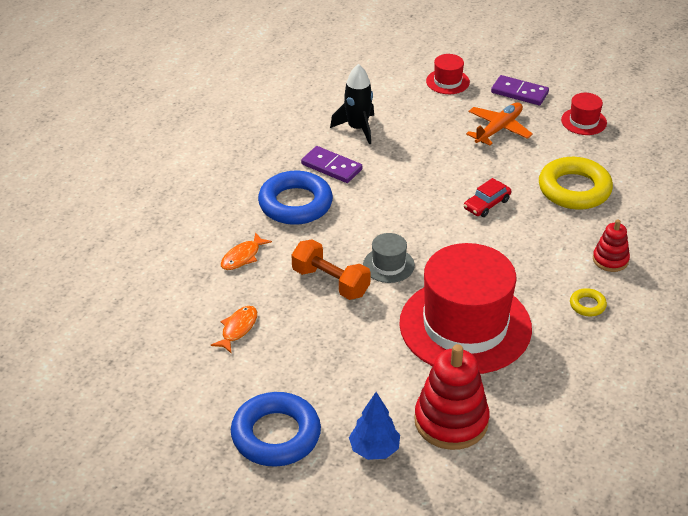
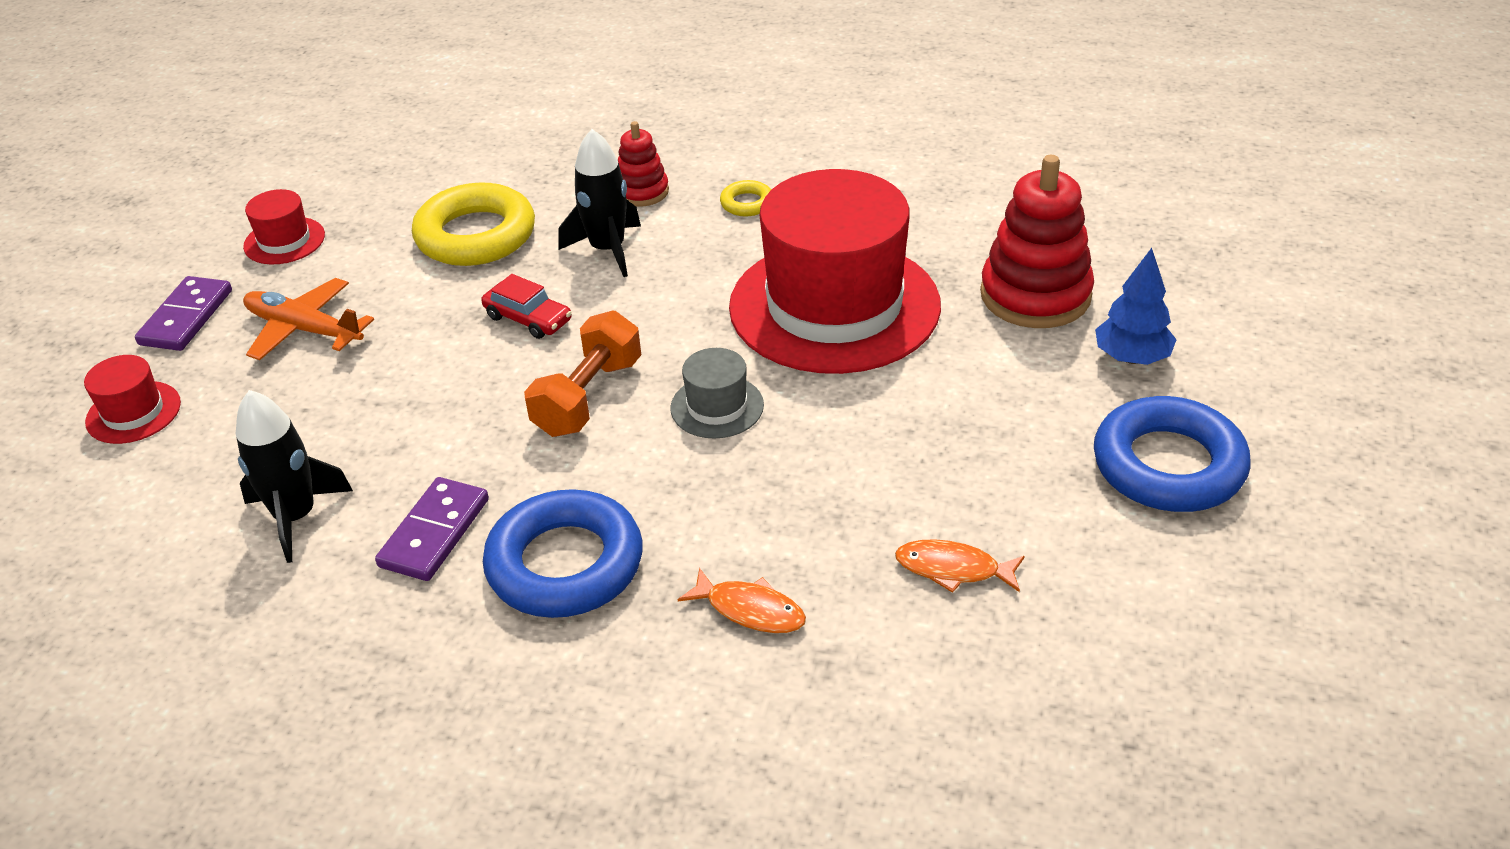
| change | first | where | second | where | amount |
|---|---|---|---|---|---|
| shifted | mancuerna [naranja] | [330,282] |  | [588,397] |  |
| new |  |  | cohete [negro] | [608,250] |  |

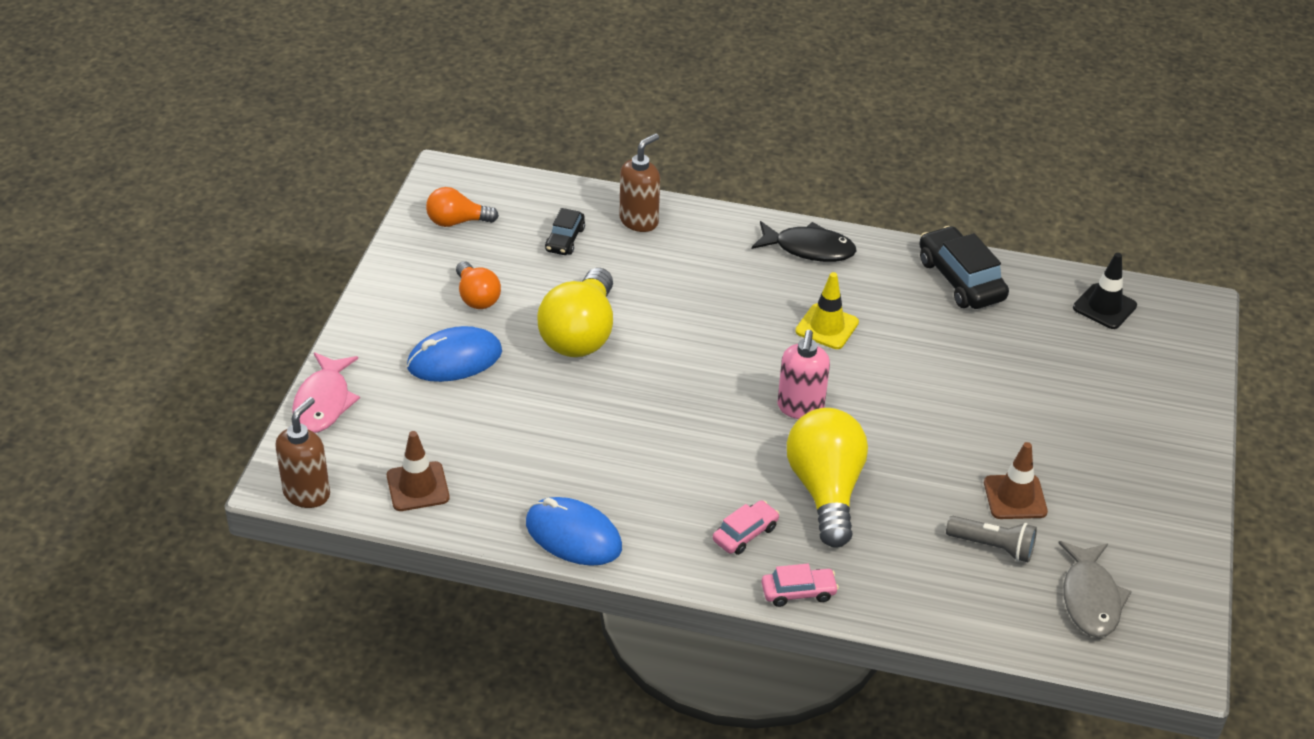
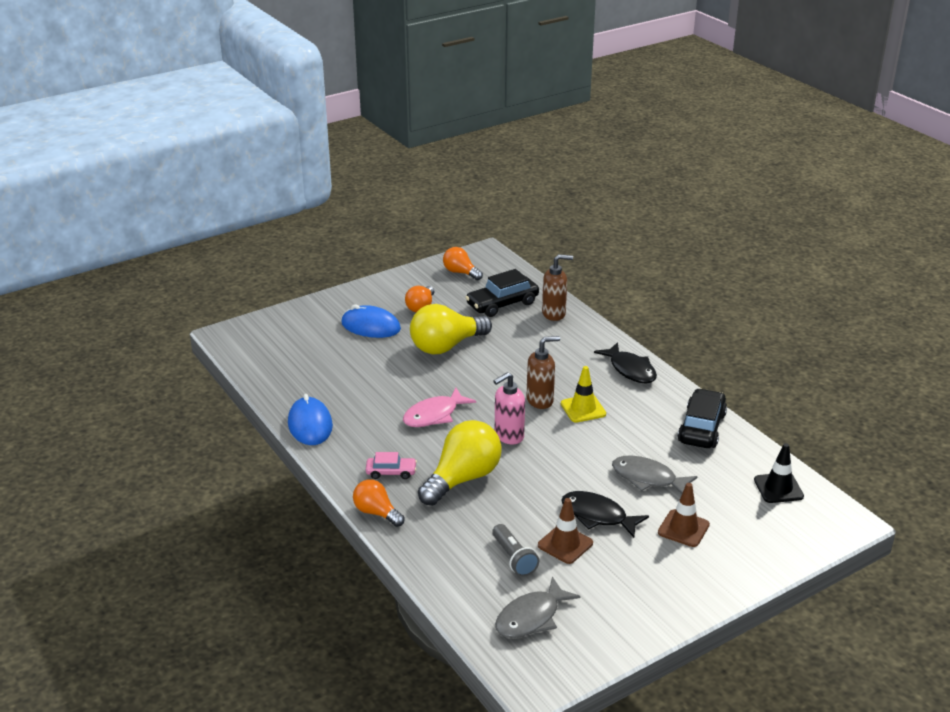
| change | first | where | second | where | amount |
|---|---|---|---|---|---|
| shifted | dispensador de jabón [marrón] | [307,493] |  | [540,400] |  |
| shifted | pez [rosa] | [324,402] |  | [434,415] |  |
| shifted | cono de tráfico [marrón] | [418,487] |  | [683,528] |  |
| scaled | coche [negro] | [565,239] |  | [502,304] | x1.77 |
| swapped | coche [rosa] | [798,592] | bombilla [naranja] | [376,513] |  |
| new |  |  | pez [negro] | [597,516] |  |
| new |  |  | pez [gris] | [647,478] |  |

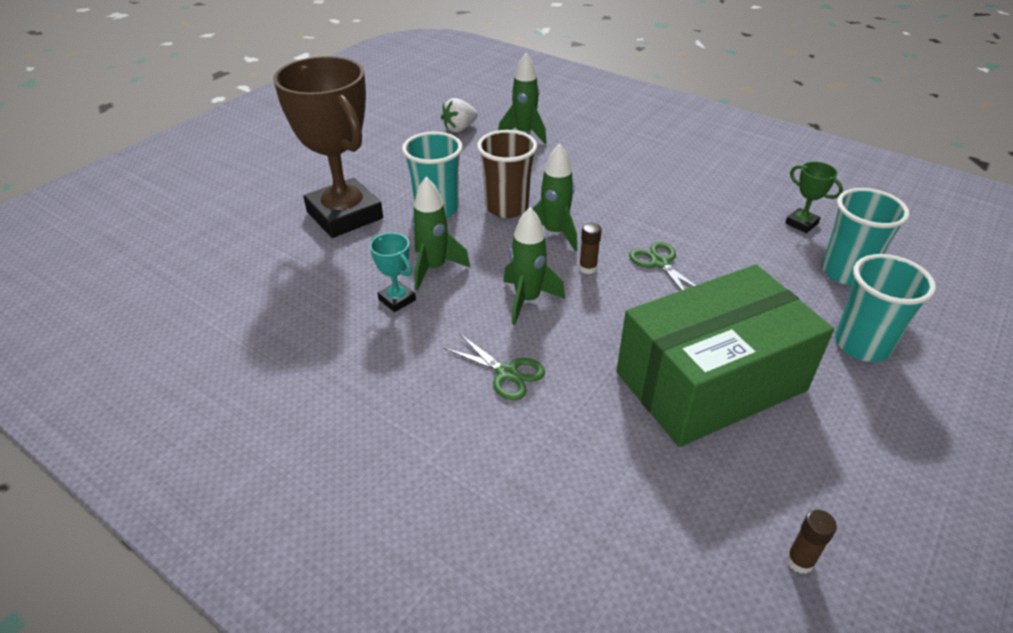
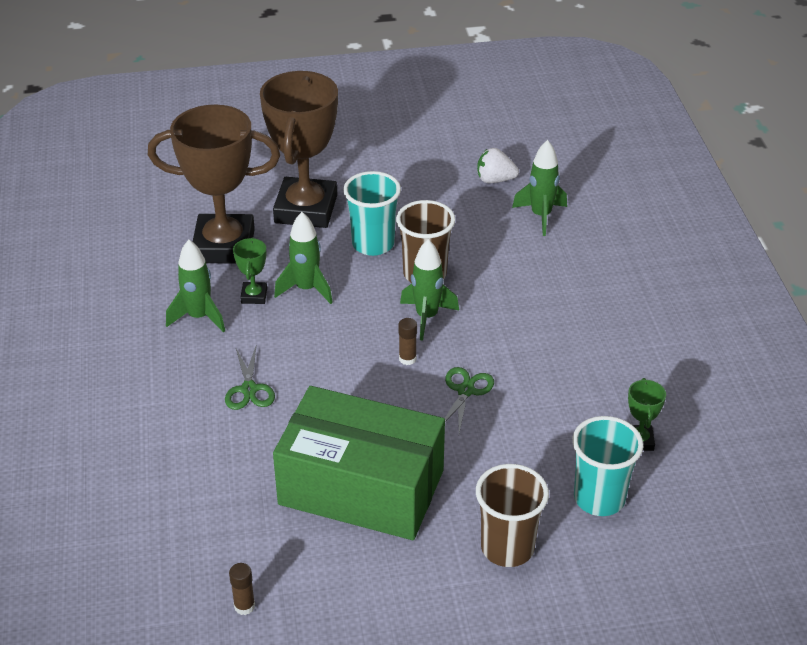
| change | first | where | second | where | amount |
|---|---|---|---|---|---|
| repainted | trofeo [turquesa] | [397,300] | trofeo [verde] | [254,296] |  |
| shifted | cohete [verde] | [527,300] |  | [199,317] |  |
| repainted | vaso [turquesa] | [862,345] | vaso [marrón] | [507,548] |  |
| new |  |  | trofeo [marrón] | [224,246] |  |

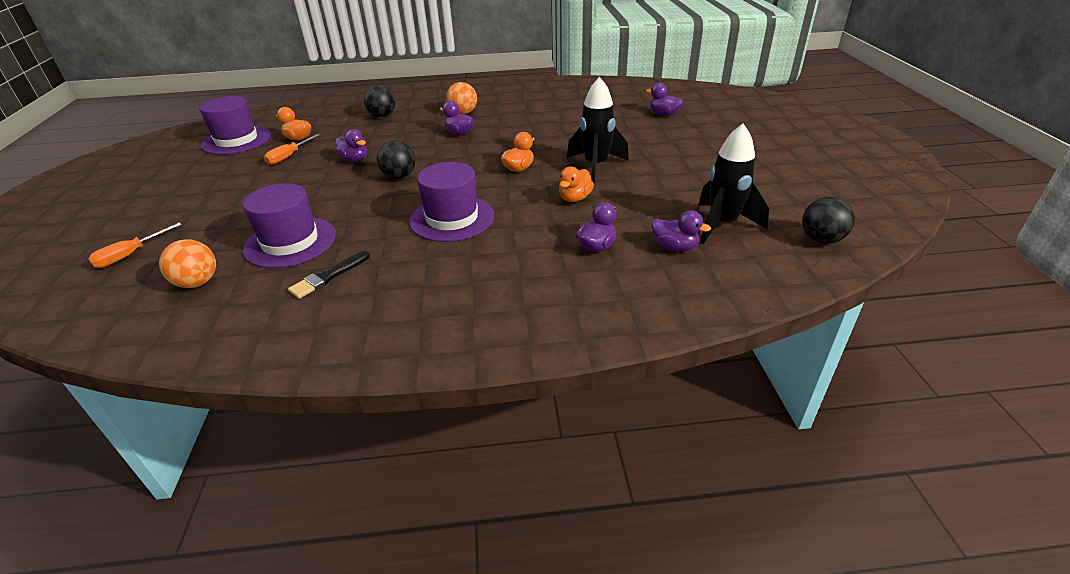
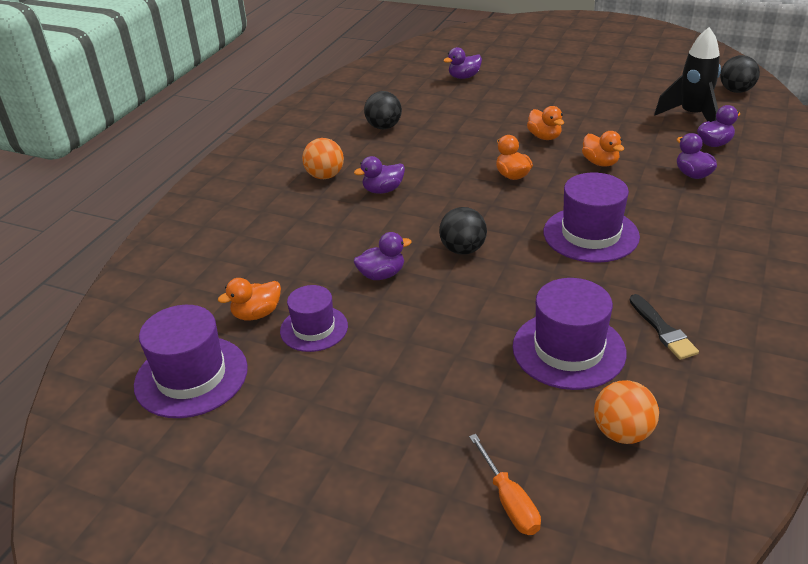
| change | first | where | second | where | amount |
|---|---|---|---|---|---|
| swapped | destornillador [naranja] | [289,156] | sombrero [morado] | [314,328] |  |
| shifted | pelota [negro] | [382,116] |  | [384,127] |  |
| swapped | cohete [negro] | [596,166] | pato [naranja] | [544,137] |  |

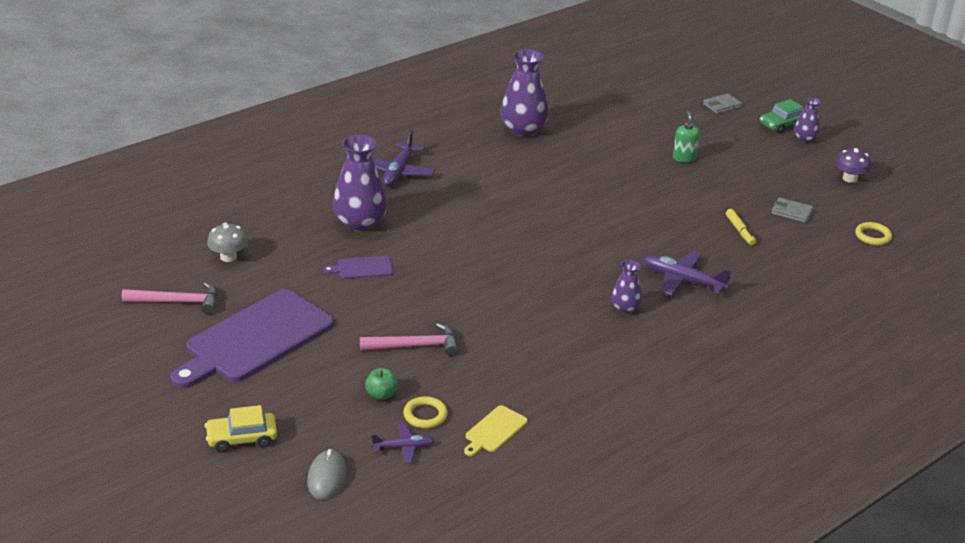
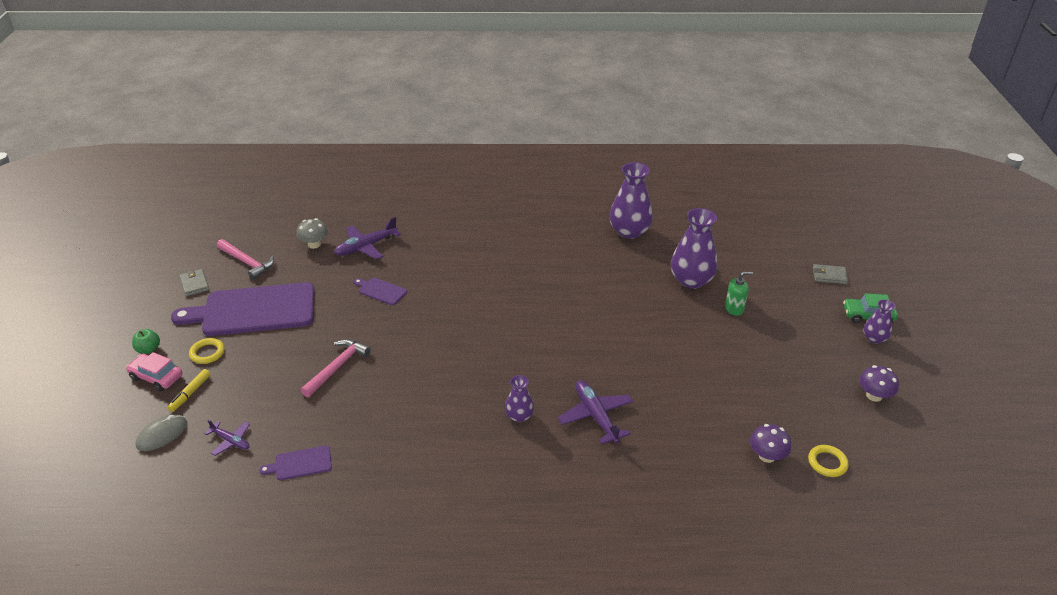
| change | first | where | second | where | amount |
|---|---|---|---|---|---|
| repainted | coche [amarillo] | [242,438] | coche [rosa] | [156,377] |  |
| shifted | florero [morado] | [360,223] |  | [691,280] |  |
| rotated | martillo [rosa] | [415,346] |  | [337,367] | 90 degrees counterclockwise |
| shifted | manzana [verde] | [381,394] |  | [149,349] |  |
| shifted | avión [morado] | [398,172] |  | [366,247] |  |
| shifted | anillo [amarillo] | [425,415] |  | [207,353] |  |
| repainted | tabla de cortar [amarillo] | [494,431] | tabla de cortar [morado] | [300,464] |  |
| rotated | dispensador de jabón [verde] | [684,158] |  | [734,309] | 45 degrees clockwise |
| shifted | rotulador [amarillo] | [740,231] |  | [190,393] |  |
| shifted | cartera [gris] | [791,212] |  | [194,284] |  |
| new |  |  | seta [morado] | [767,456] |  |

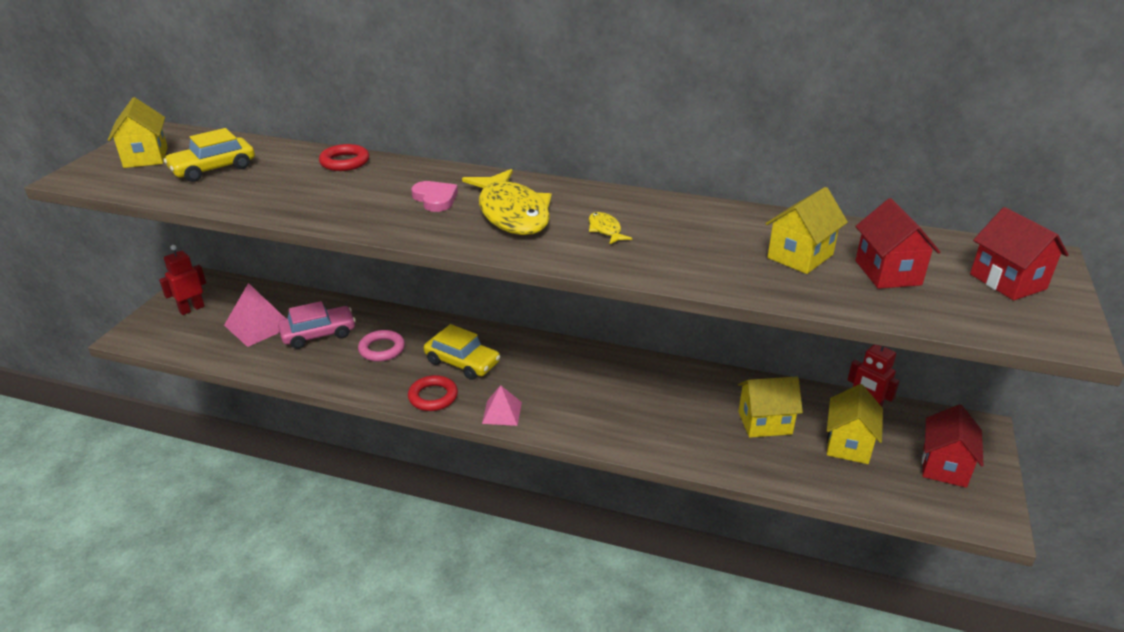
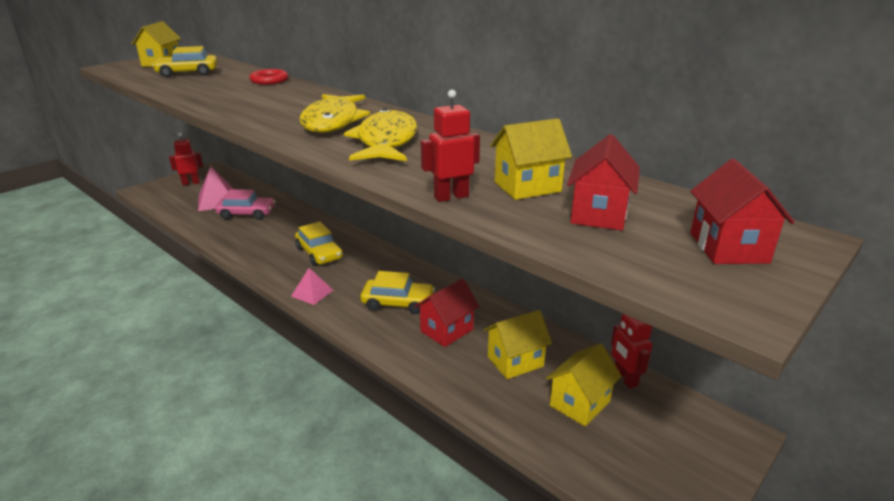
| change | first | where | second | where | amount |
|---|---|---|---|---|---|
| gone | anillo [rosa] | [382,349] |  |  |  |
| gone | anillo [rojo] | [433,397] |  |  |  |
| gone | corazón [rosa] | [435,199] |  |  |  |
| scaled | pez [amarillo] | [605,230] |  | [386,142] | x2.35 |
| rotated | casa [amarillo] | [765,423] |  | [515,361] | 45 degrees counterclockwise |
| shifted | casa [rojo] | [944,466] |  | [446,330] |  |
| new |  |  | coche [amarillo] | [398,303] |  |
| new |  |  | robot [rojo] | [451,197] |  |

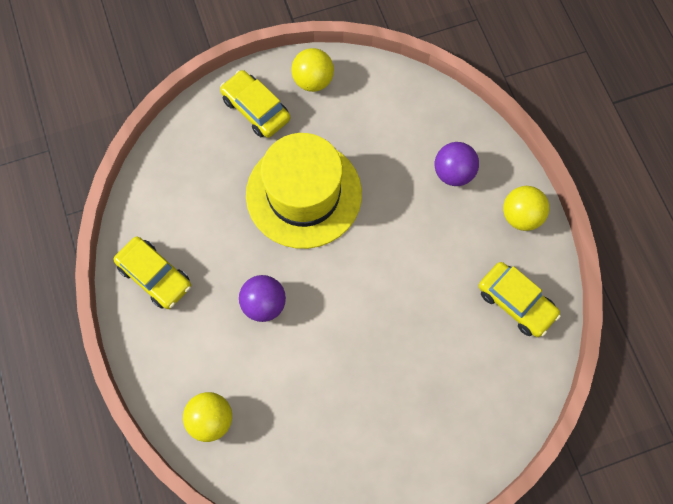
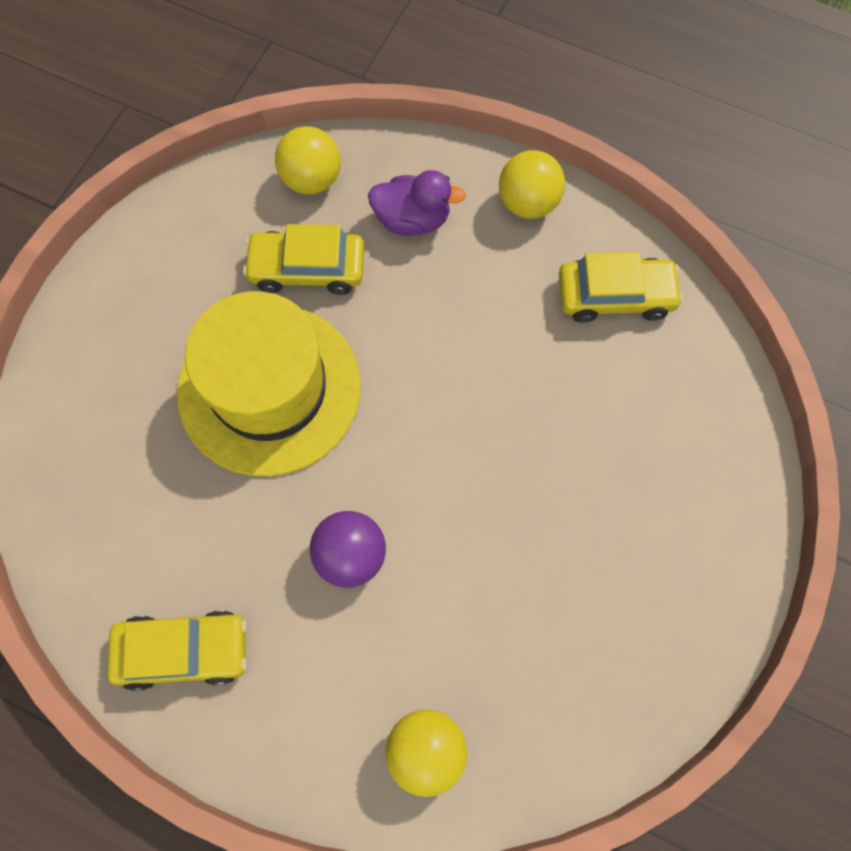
| change | first | where | second | where | amount |
|---|---|---|---|---|---|
| shifted | coche [amarillo] | [256,109] |  | [307,269] |  |
| shifted | pelota [amarillo] | [313,80] |  | [311,179] |  |
| swapped | pelota [morado] | [453,173] | pato [morado] | [412,219] |  |

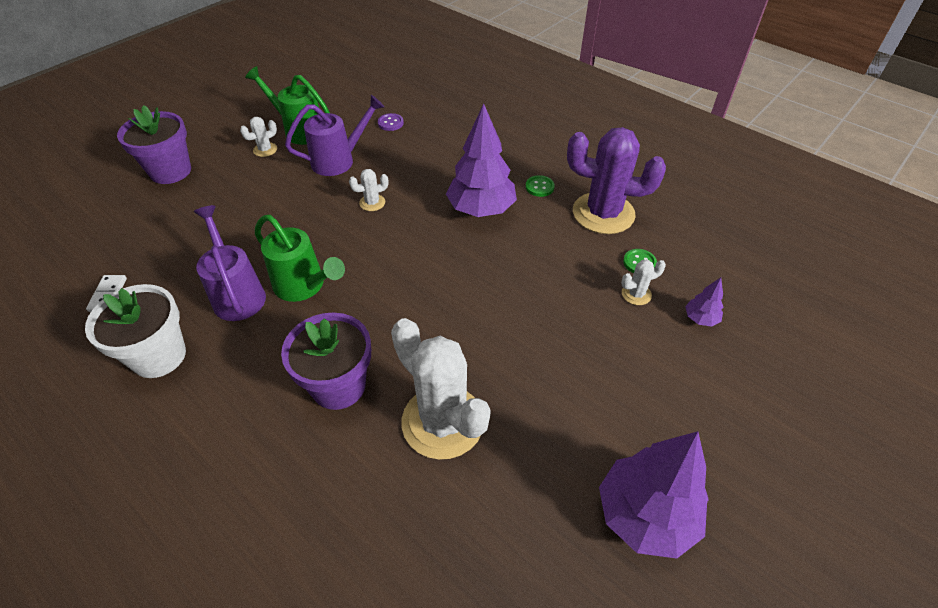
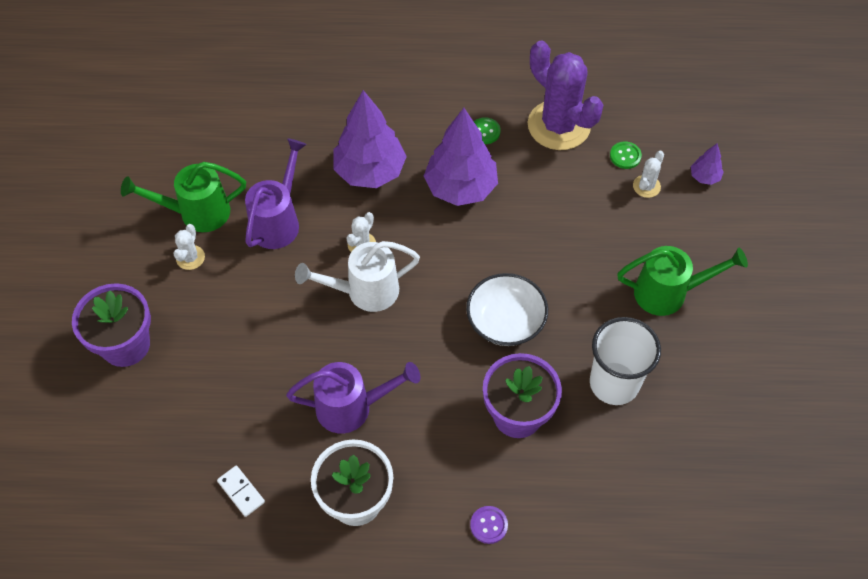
| change | first | where | second | where | amount |
|---|---|---|---|---|---|
| rotated | regadera [morado] | [237,294] |  | [352,407] | 150 degrees clockwise |
| shifted | regadera [verde] | [304,286] |  | [668,293] |  |
| shifted | botón [morado] | [390,123] |  | [488,525] |  |
| swapped | cactus [blanco] | [443,422] | vaso [blanco] | [614,383] |  |
| rotated | cactus [morado] | [603,213] |  | [559,125] | 75 degrees clockwise |
| shifted | árbol [morado] | [645,515] |  | [370,171] |  |
| new |  |  | regadera [blanco] | [365,291] |  |
| new |  |  | cuenco [blanco] | [505,321] |  |

